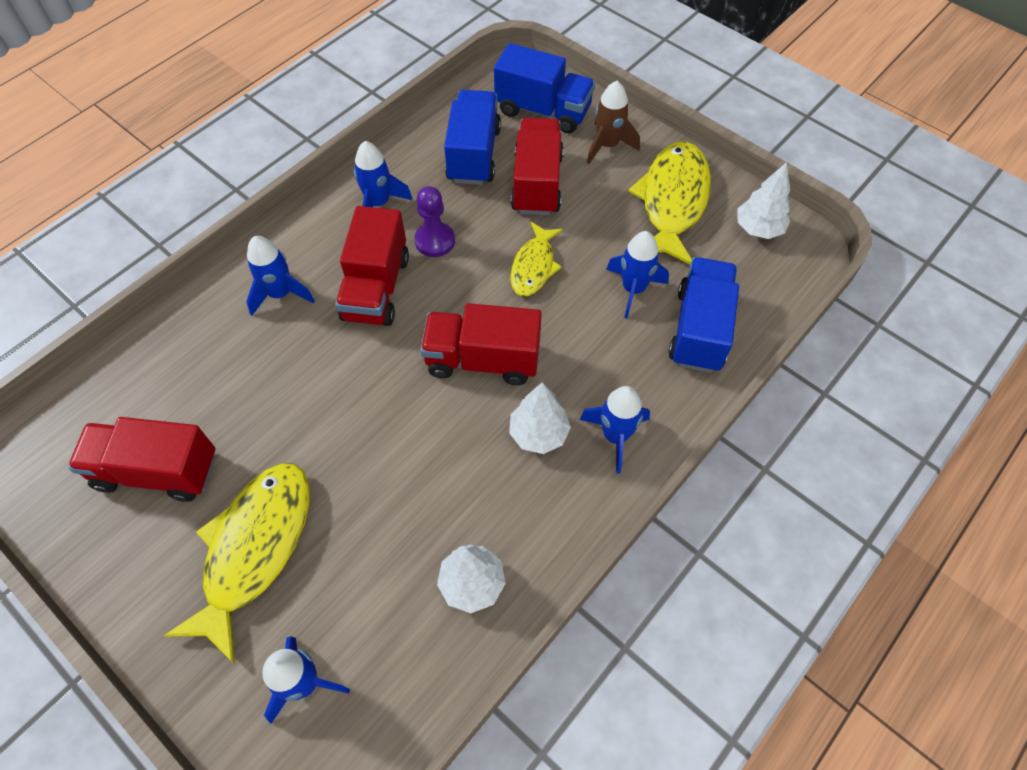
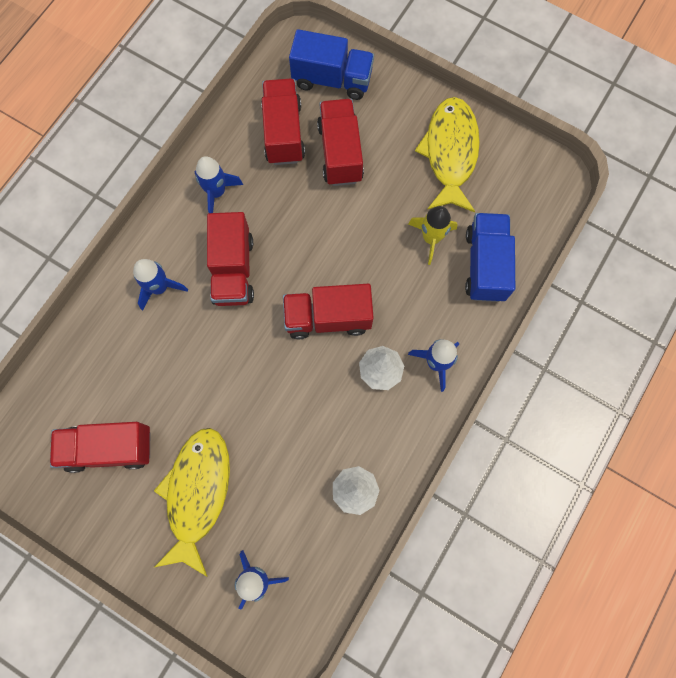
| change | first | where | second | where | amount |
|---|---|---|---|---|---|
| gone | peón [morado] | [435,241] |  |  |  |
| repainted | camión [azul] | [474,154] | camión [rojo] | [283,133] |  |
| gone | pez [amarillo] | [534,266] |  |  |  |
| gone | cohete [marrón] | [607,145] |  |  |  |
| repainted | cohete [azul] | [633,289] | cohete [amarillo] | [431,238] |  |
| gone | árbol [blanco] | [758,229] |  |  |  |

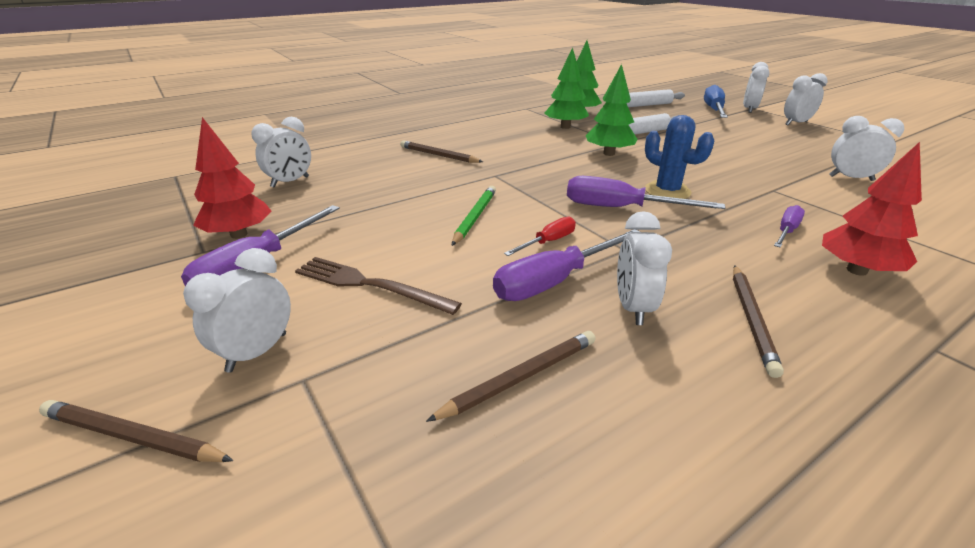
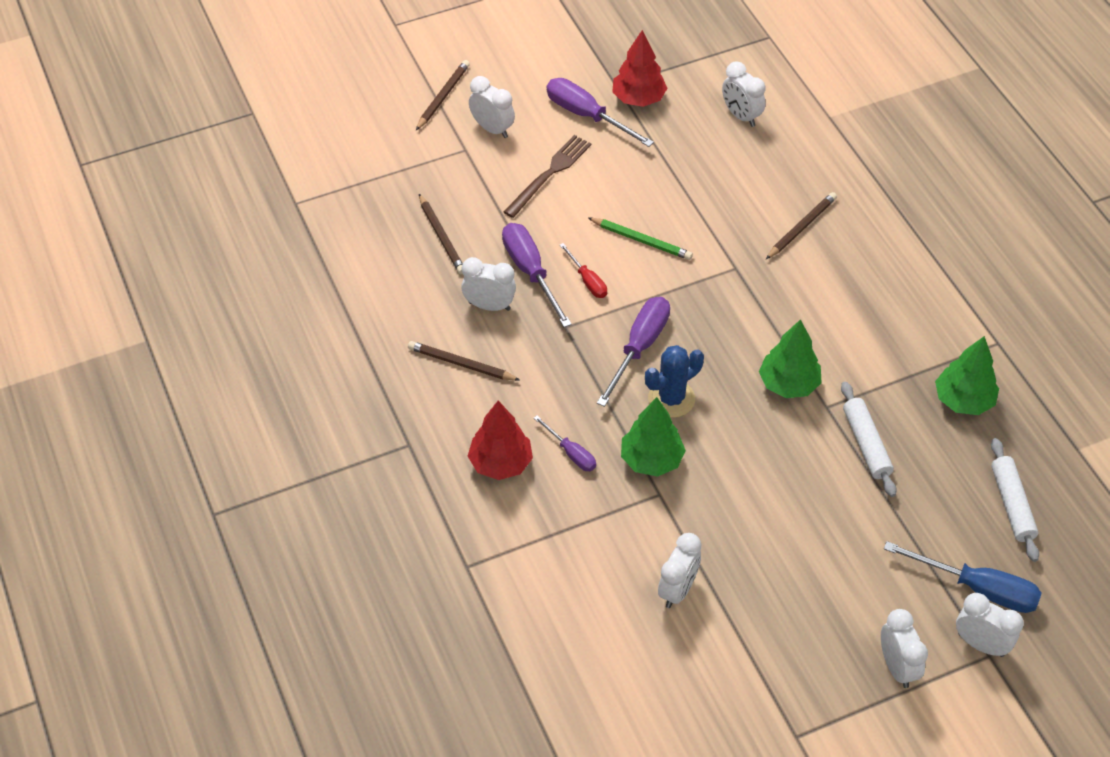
| change | first | where | second | where | amount |
|---|---|---|---|---|---|
| shifted | árbol [verde] | [565,127] |  | [651,460] |  |

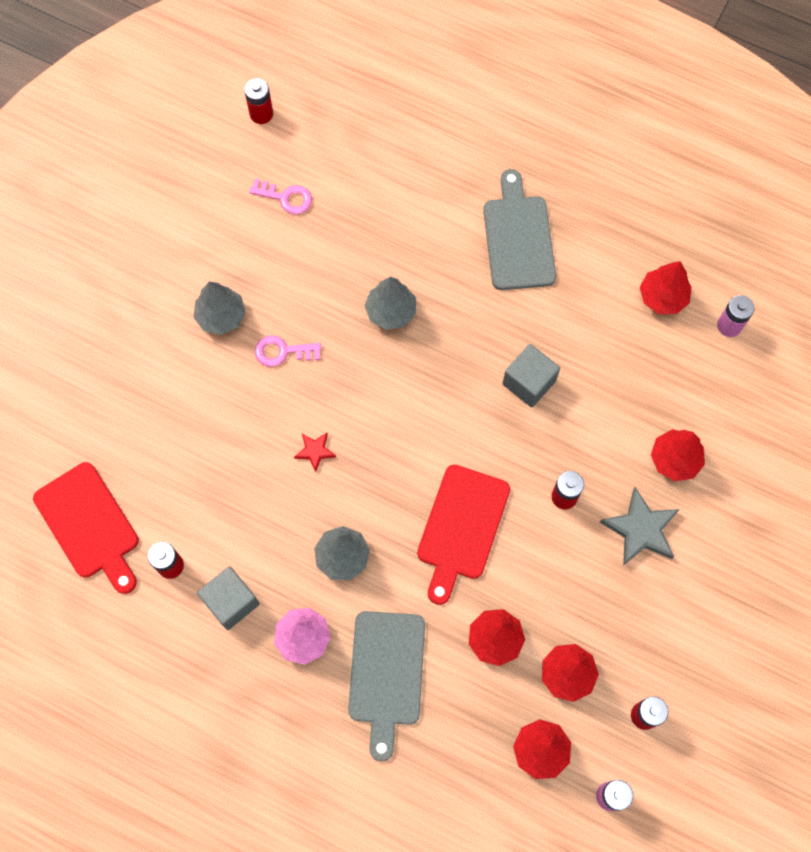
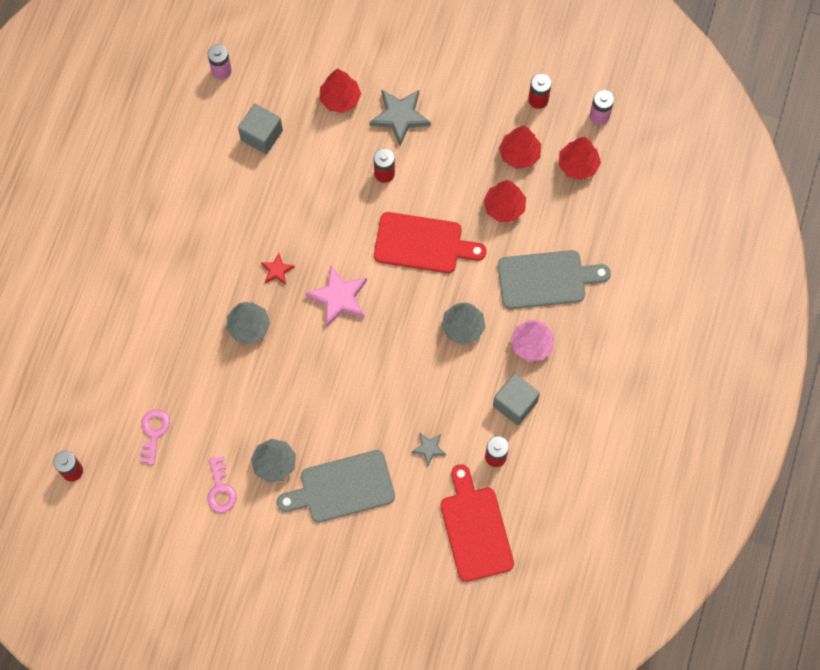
| change | first | where | second | where | amount |
|---|---|---|---|---|---|
| rotated | tabla de cortar [rojo] | [89,525] |  | [475,529] | 60 degrees counterclockwise |
| shifted | llave [rosa] | [282,351] |  | [220,489] |  |
| shifted | estrella [rojo] | [315,451] |  | [277,270] |  |
| shifted | tabla de cortar [gris] | [518,237] |  | [342,487] |  |
| shifted | cubo [gris] | [529,382] |  | [261,135] |  |
| gone | árbol [rojo] | [662,297] |  |  |  |
| new |  |  | estrella [rosa] | [338,297] |  |
| new |  |  | estrella [gris] | [429,448] |  |

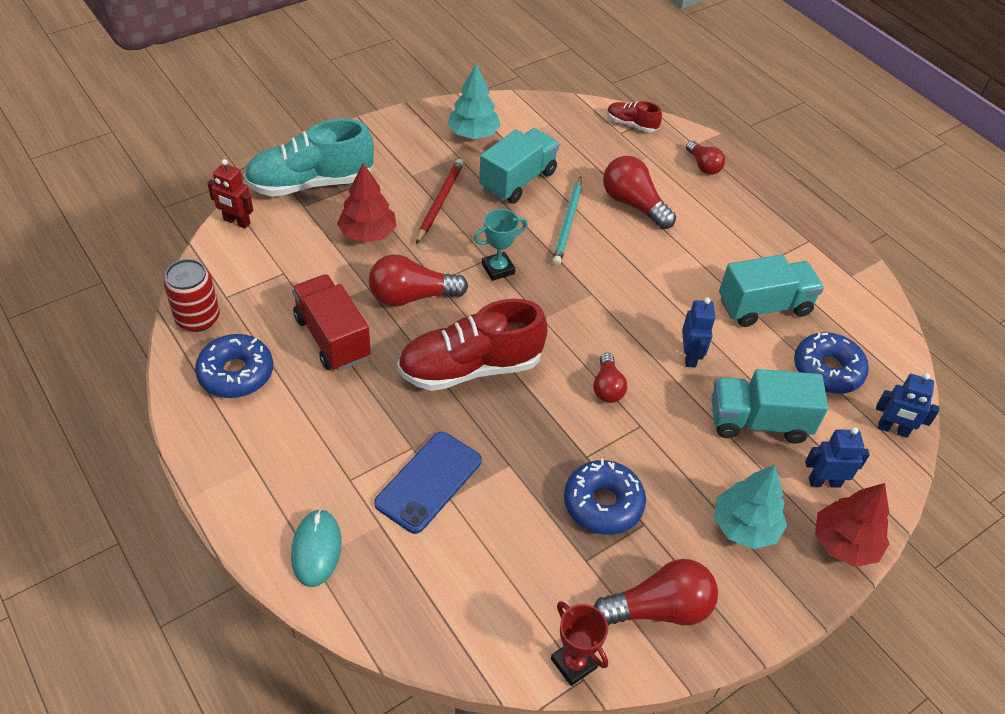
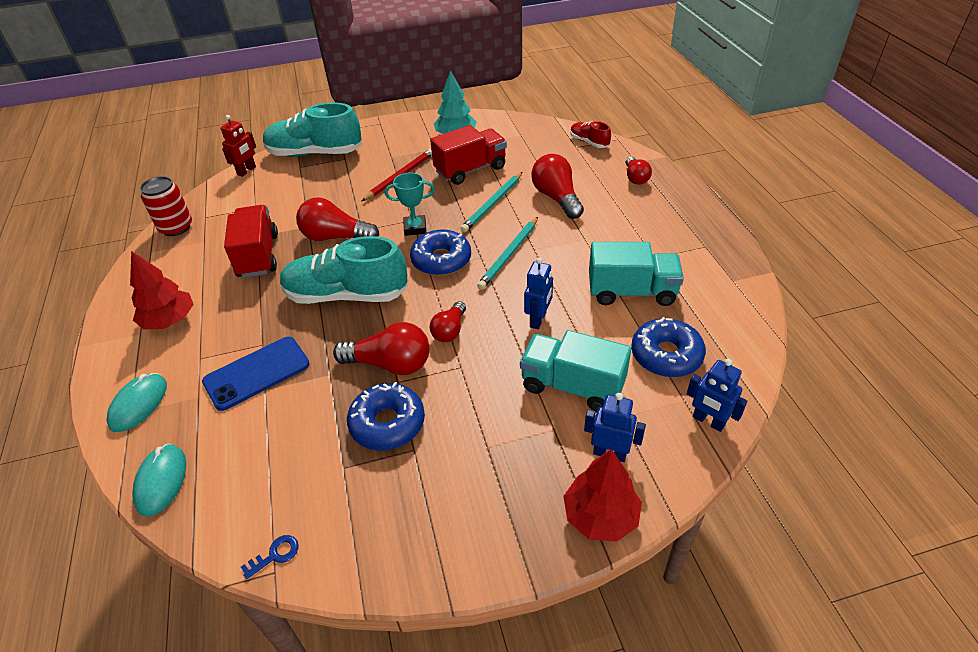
| change | first | where | second | where | amount |
|---|---|---|---|---|---|
| shifted | rosquilla [azul] | [236,373] |  | [441,260] |  |
| rotated | robot [rojo] | [236,222] |  | [247,171] | 105 degrees counterclockwise |
| shifted | árbol [rojo] | [367,234] |  | [169,320] |  |
| repainted | zapato [rojo] | [470,368] | zapato [turquesa] | [346,295] |  |
| repainted | camión [turquesa] | [518,180] | camión [rojo] | [470,170] |  |
| swapped | trofeo [rojo] | [574,663] | llave [azul] | [275,555] |  |
| shifted | bombilla [rojo] | [659,608] |  | [390,364] |  |
| gone | árbol [turquesa] | [745,526] |  |  |  |
| new |  |  | ratón [turquesa] | [161,481] |  |
| new |  |  | lápiz [turquesa] | [509,255] |  |

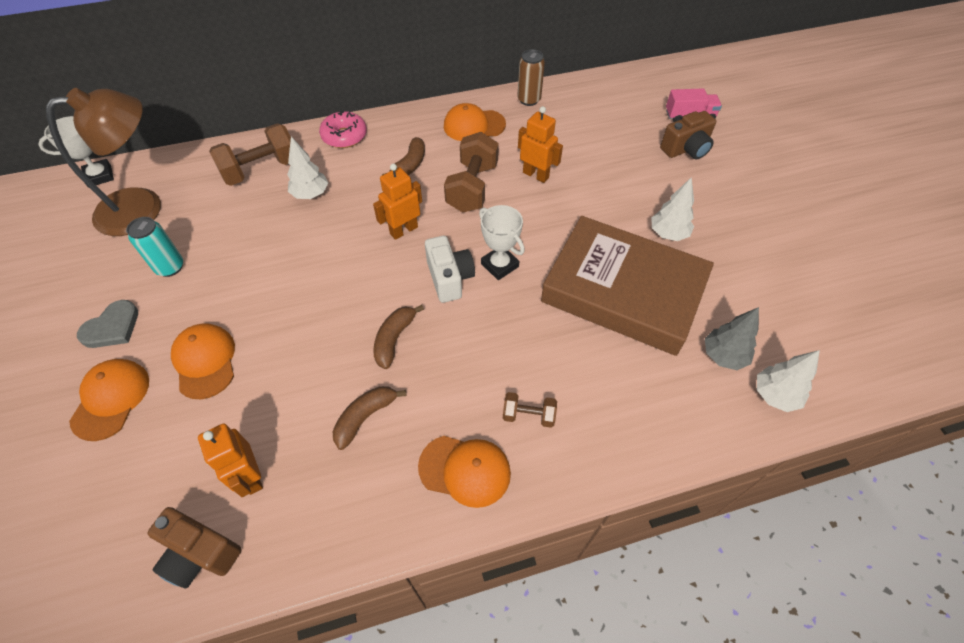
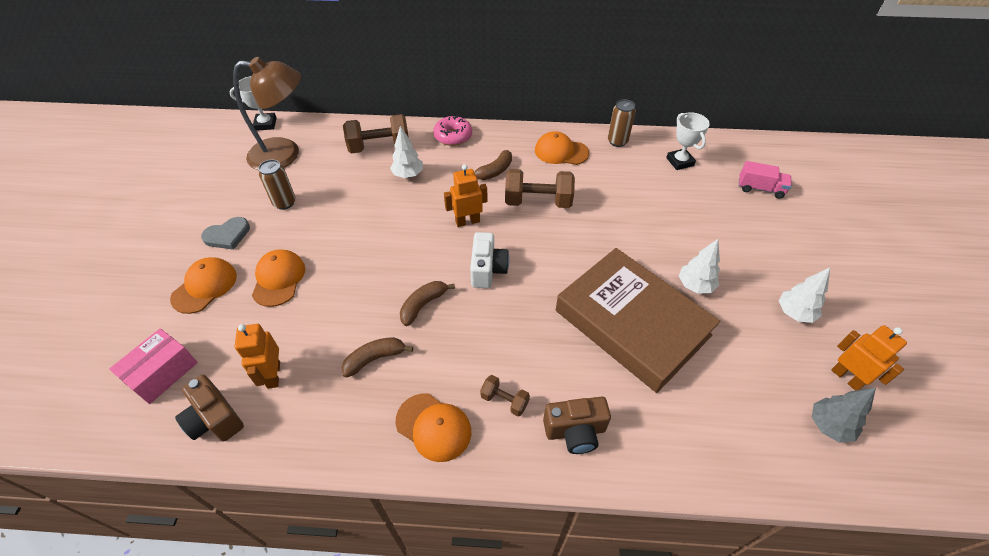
| change | first | where | second | where | amount |
|---|---|---|---|---|---|
| repainted | lata [turquesa] | [170,267] | lata [marrón] | [284,203] |  |
| rotated | mancuerna [marrón] | [472,187] |  | [538,202] | 60 degrees clockwise |
| shifted | trofeo [blanco] | [499,265] |  | [680,162] |  |
| shifted | robot [naranja] | [536,175] |  | [846,377] |  |
| shifted | cámara [marrón] | [686,149] |  | [575,431] |  |
| shifted | árbol [gris] | [723,356] |  | [828,426] |  |
| shifted | árbol [blanco] | [775,395] |  | [794,313] |  |
| new |  |  | caja [rosa] | [162,373] |  |

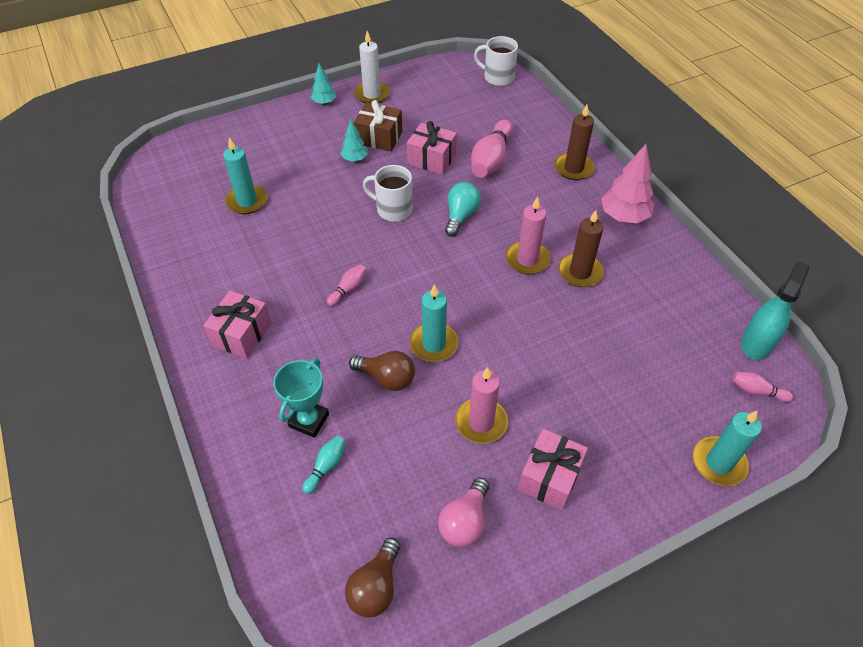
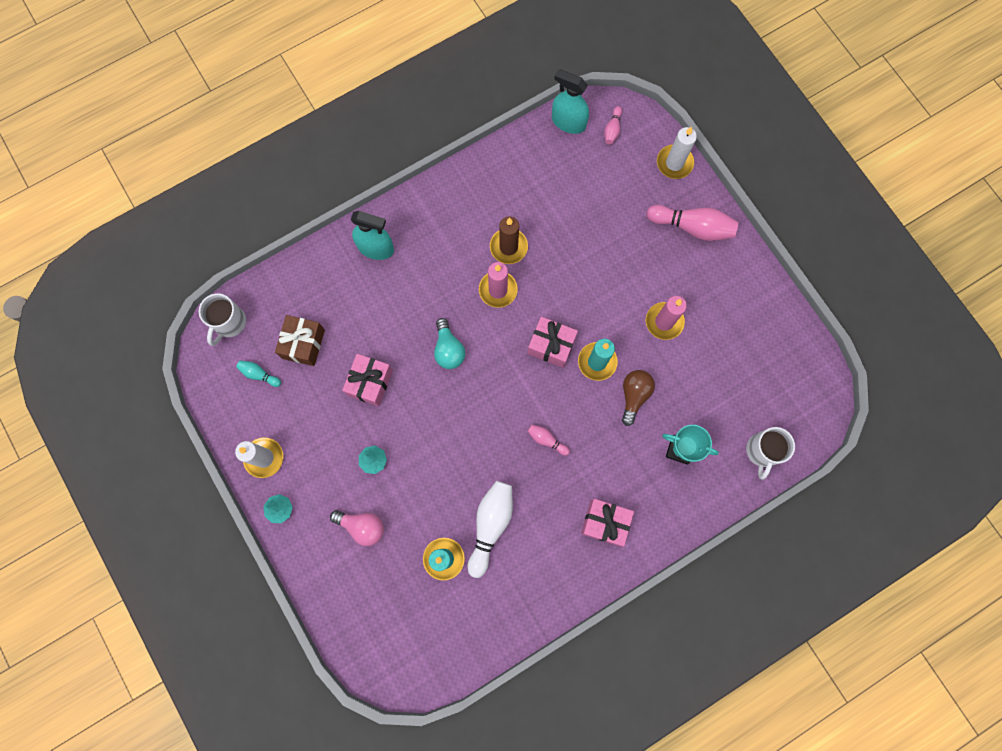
| change | first | where | second | where | amount |
|---|---|---|---|---|---|
| shifted | bolo [turquesa] | [326,467] |  | [259,374] |  |
| gone | bombilla [marrón] | [375,586] |  |  |  |
| shifted | regalo [marrón] | [379,138] |  | [303,344] |  |
| shifted | taza [blanco] | [393,209] |  | [762,451] |  |
| shifted | bombilla [rosa] | [464,521] |  | [362,526] |  |
| rotated | bombilla [turquesa] | [460,216] |  | [448,349] | 120 degrees counterclockwise |
| shifted | bolo [rosa] | [491,160] |  | [692,227] |  |
| shifted | regalo [rosa] | [550,477] |  | [551,345] |  |
| swapped | vela [marrón] | [573,168] | pulverizador [turquesa] | [376,248] |  |
| gone | árbol [rosa] | [623,216] |  |  |  |
| repainted | vela [turquesa] | [718,463] | vela [blanco] | [674,163] |  |
| new |  |  | bolo [blanco] | [490,525] |  |

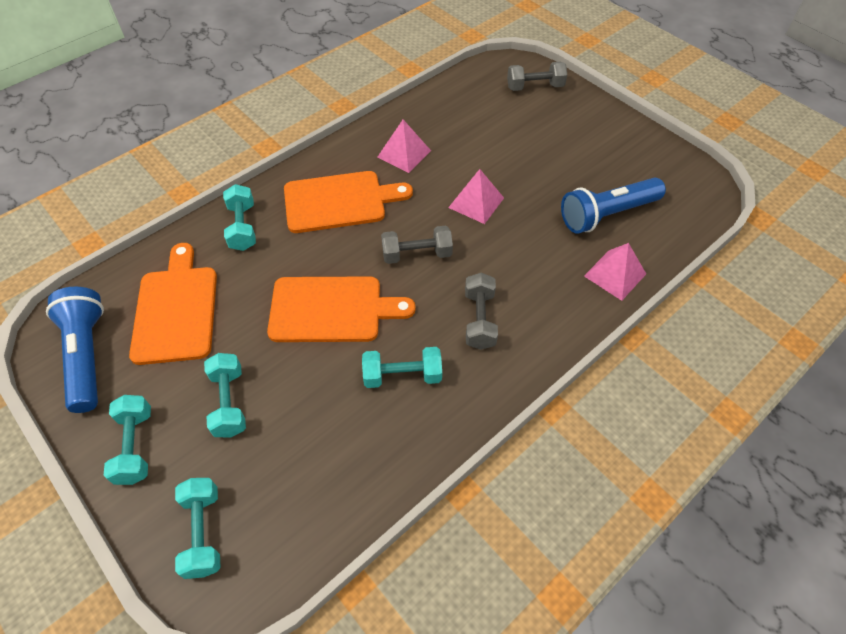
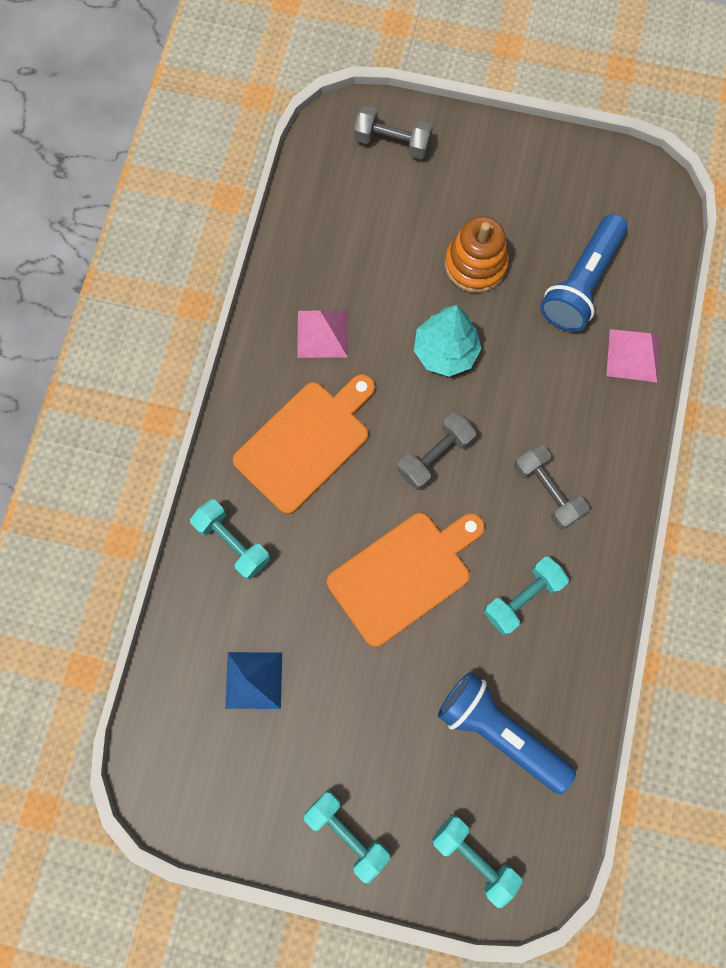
| change | first | where | second | where | amount |
|---|---|---|---|---|---|
| shifted | lámpara de mano [azul] | [87,355] |  | [500,731] |  |
| swapped | tabla de cortar [naranja] | [176,309] | pirámide [azul] | [254,680] |  |
| gone | mancuerna [turquesa] | [229,402] |  |  |  |
| swapped | pirámide [rosa] | [476,202] | árbol [turquesa] | [445,352] |  |
| rotated | mancuerna [gris] | [535,87] |  | [392,143] | 60 degrees clockwise |
| new |  |  | juguete apilable [naranja] | [475,265] |  |

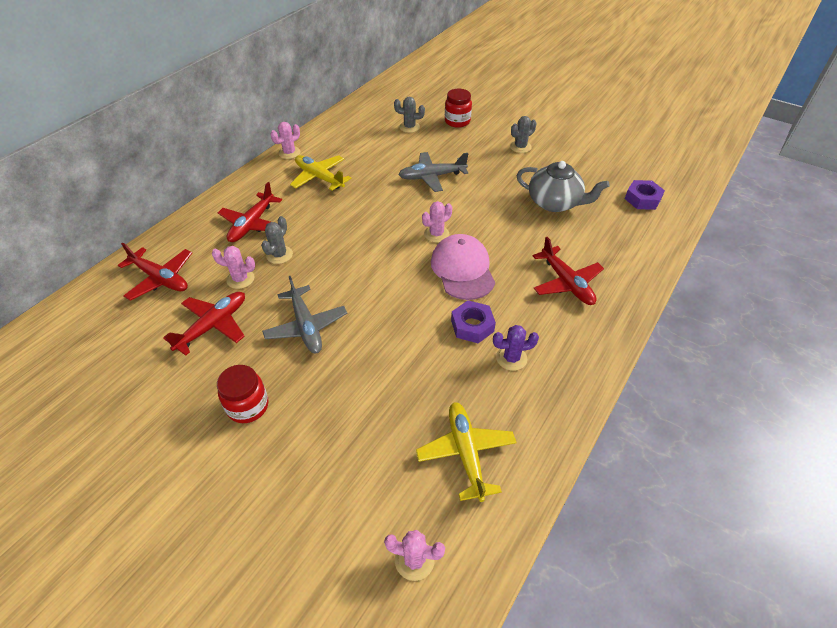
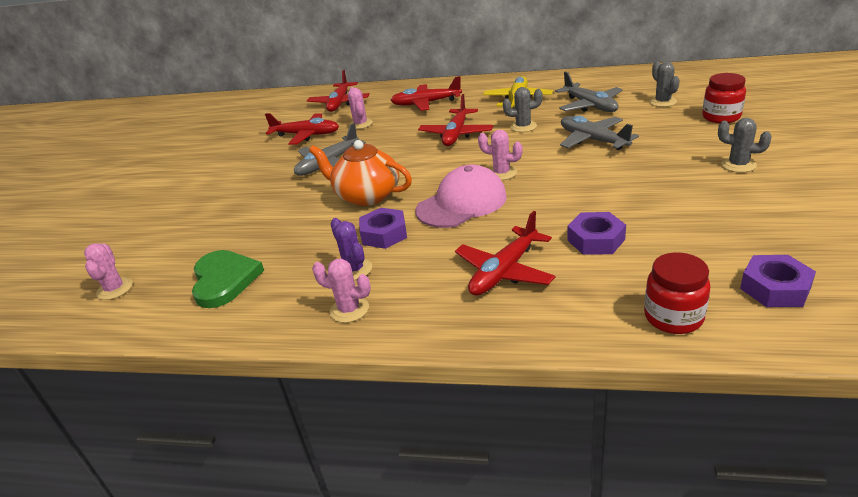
| change | first | where | second | where | amount |
|---|---|---|---|---|---|
| shifted | tarro [rojo] | [248,406] |  | [673,317] |  |
| shifted | cactus [gris] | [279,255] |  | [523,126] |  |
| shifted | cactus [rosa] | [289,153] |  | [349,310] |  |
| swapped | avión [amarillo] | [466,452] | corazón [verde] | [224,280] |  |
| gone | tetera [gris] | [554,203] |  |  |  |
| new |  |  | tetera [naranja] | [367,196] |  |
| new |  |  | avión [rojo] | [456,134] |  |
| new |  |  | avión [gris] | [590,106] |  |
| new |  |  | tuerca [morado] | [596,240] |  |

